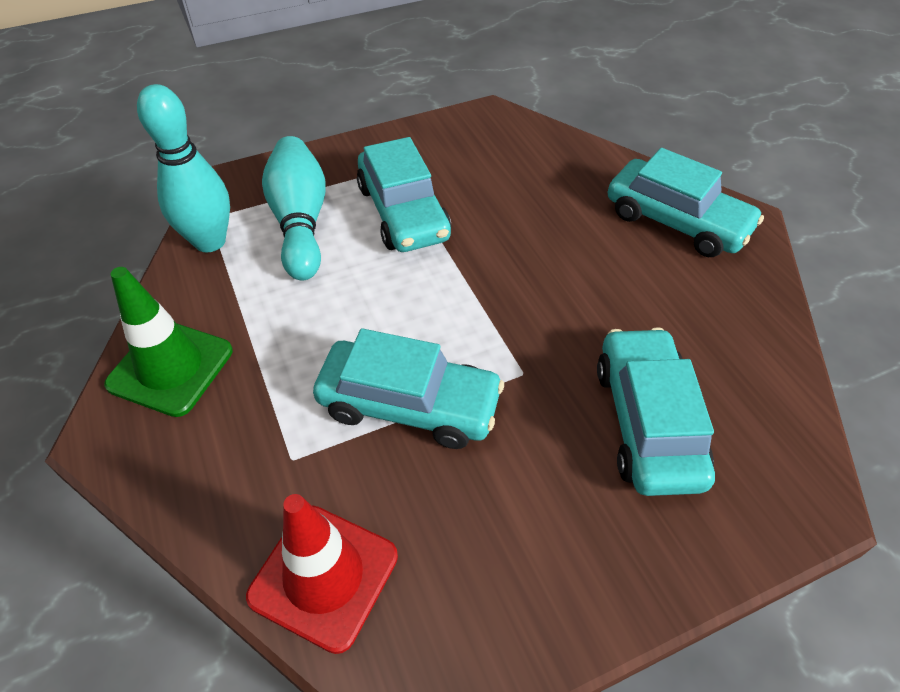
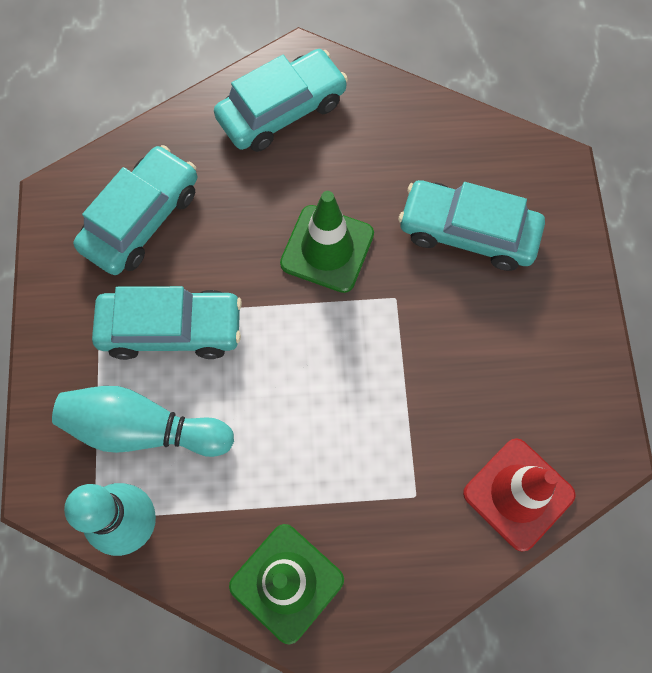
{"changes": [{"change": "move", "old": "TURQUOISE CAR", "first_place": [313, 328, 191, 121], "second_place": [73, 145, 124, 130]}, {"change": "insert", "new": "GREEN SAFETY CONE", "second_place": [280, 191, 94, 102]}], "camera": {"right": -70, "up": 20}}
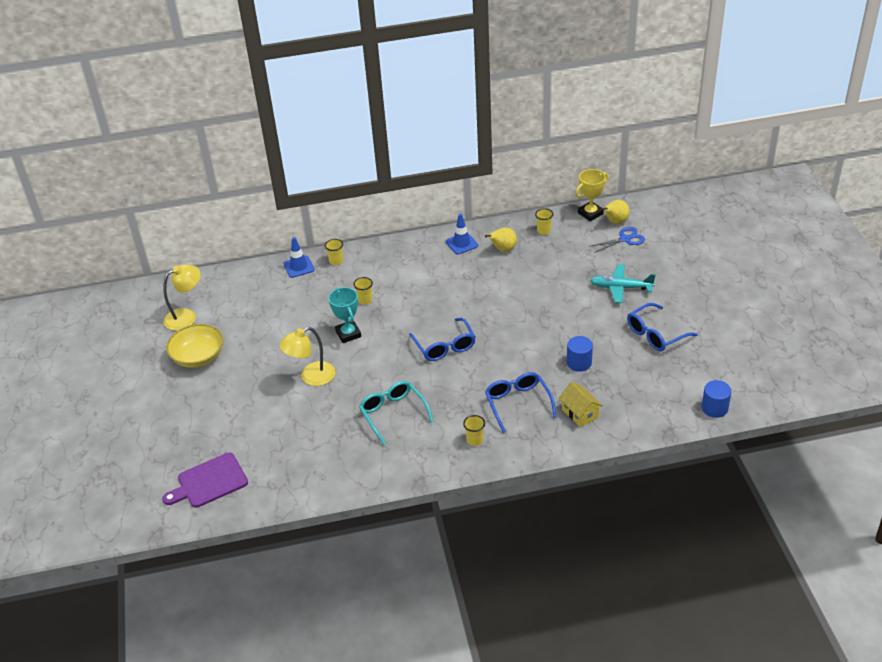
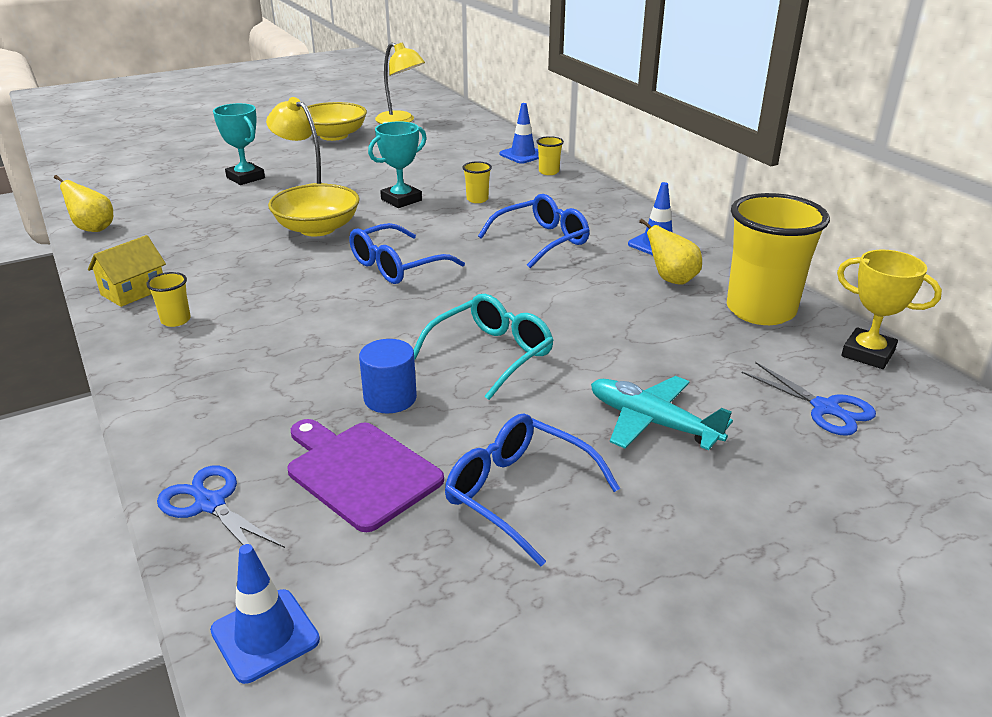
{"changes": [{"change": "move", "old": "GOLDEN PEAR FRUIT", "first_place": [602, 200, 28, 24], "second_place": [54, 175, 59, 57]}, {"change": "move", "old": "GOLDEN TOY HOUSE", "first_place": [559, 382, 44, 46], "second_place": [88, 235, 78, 72]}, {"change": "insert", "new": "COBALT SHEARS", "second_place": [157, 466, 128, 82]}, {"change": "replace", "old": "COBALT SOLID CYLINDER", "new": "COBALT SAFETY CONE", "first_place": [702, 380, 29, 38], "second_place": [210, 544, 110, 140]}, {"change": "insert", "new": "TURQUOISE PRIZE CUP", "second_place": [213, 103, 52, 82]}, {"change": "insert", "new": "GOLDEN SERVING BOWL", "second_place": [268, 184, 92, 52]}, {"change": "move", "old": "PURPLE CUTTING BOARD", "first_place": [162, 453, 86, 55], "second_place": [287, 419, 157, 113]}, {"change": "move", "old": "TURQUOISE GLASSES", "first_place": [359, 381, 75, 64], "second_place": [414, 294, 140, 106]}, {"change": "move", "old": "COBALT GLASSES", "first_place": [485, 372, 72, 61], "second_place": [478, 194, 112, 74]}, {"change": "rotate", "old": "TURQUOISE TOY PLANE", "first_place": [590, 264, 66, 39], "second_place": [591, 376, 142, 74], "degrees": -45}, {"change": "resize", "old": "GOLDEN BEAKER", "first_place": [535, 208, 18, 27], "second_place": [727, 193, 103, 132], "factor": 2.42}], "camera": {"right": 70, "up": -10}}
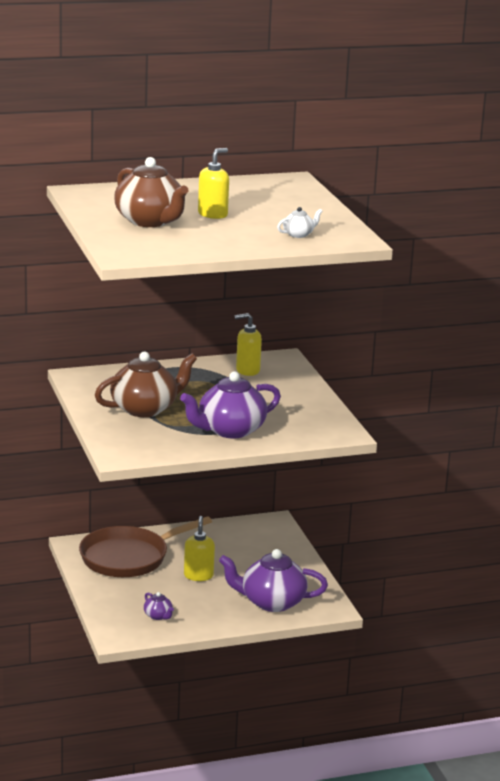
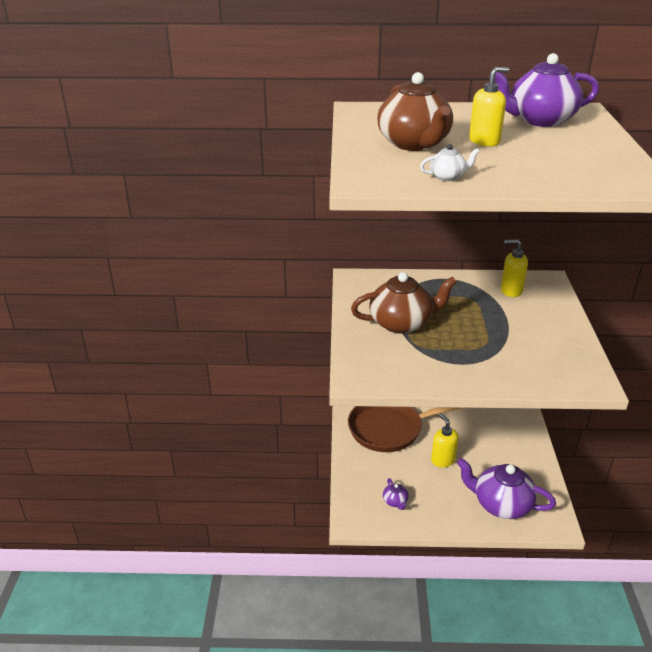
{"changes": [{"change": "move", "old": "PURE WHITE TEA POT", "first_place": [277, 207, 46, 31], "second_place": [420, 144, 60, 37]}, {"change": "rotate", "old": "GOLDEN SOAP PUMP", "first_place": [184, 516, 31, 65], "second_place": [431, 413, 28, 54], "degrees": -45}, {"change": "move", "old": "PURPLE TEA POT", "first_place": [180, 371, 101, 67], "second_place": [495, 53, 104, 74]}], "camera": {"right": 20, "up": 10}}
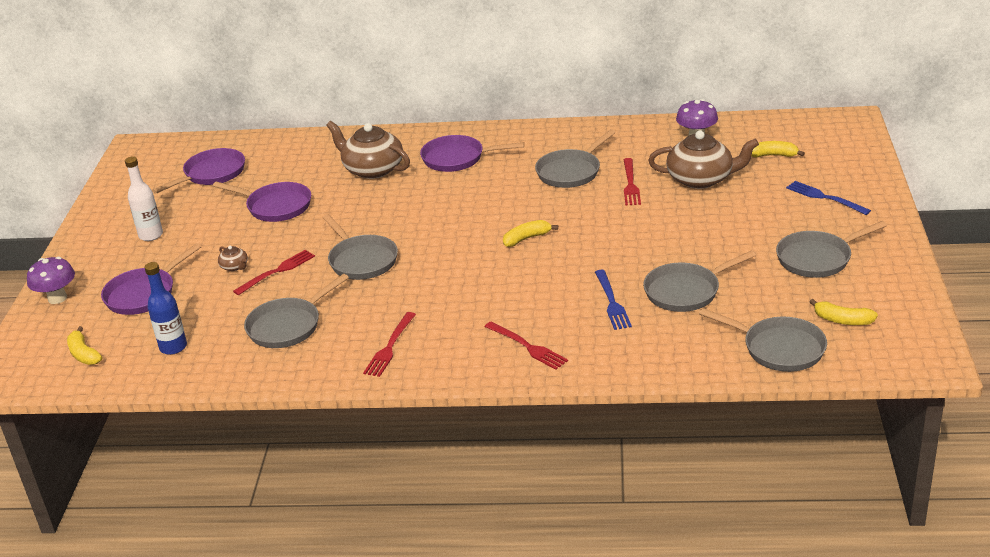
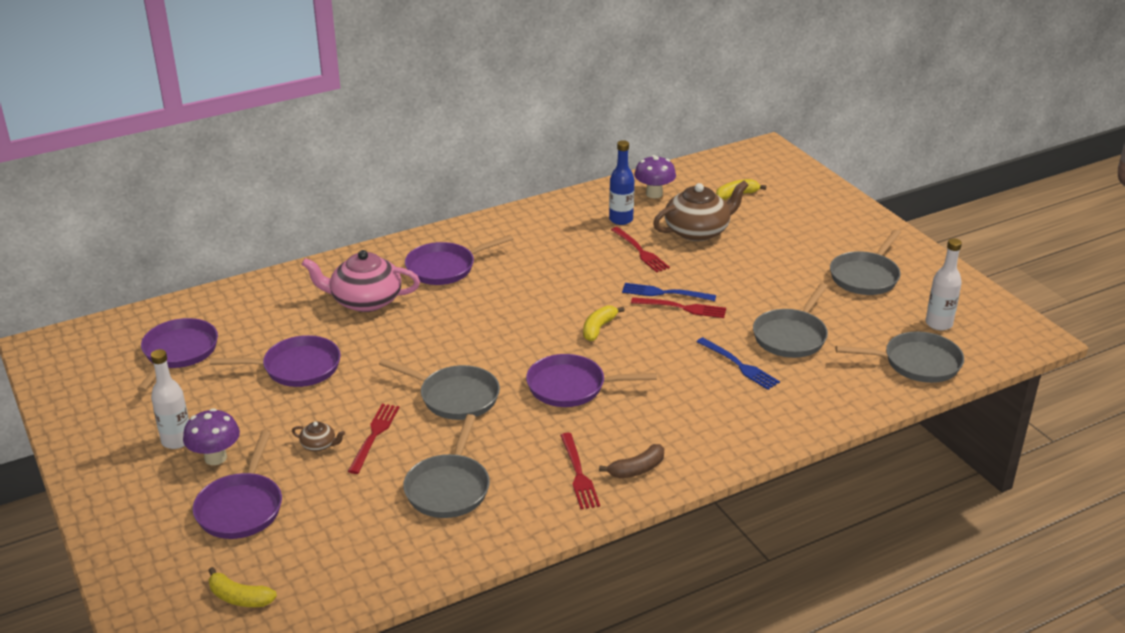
{"changes": [{"change": "move", "old": "PURPLE MUSHROOM", "first_place": [27, 257, 48, 47], "second_place": [183, 408, 57, 57]}, {"change": "recolor", "old": "RUSSET TEA POT", "new": "ROSY TEA POT", "first_place": [326, 121, 84, 58], "second_place": [301, 250, 119, 62]}, {"change": "insert", "new": "PURPLE PAN", "second_place": [526, 354, 131, 53]}, {"change": "insert", "new": "RUSSET TOY BANANA", "second_place": [599, 444, 65, 34]}, {"change": "move", "old": "COBALT FLASK", "first_place": [144, 262, 43, 93], "second_place": [609, 140, 26, 85]}, {"change": "move", "old": "COBALT FORK", "first_place": [786, 181, 85, 34], "second_place": [622, 283, 94, 18]}, {"change": "move", "old": "SCARLET FORK", "first_place": [485, 321, 83, 49], "second_place": [631, 297, 95, 21]}, {"change": "replace", "old": "GOLDEN TOY BANANA", "new": "PURE WHITE FLASK", "first_place": [810, 299, 68, 26], "second_place": [926, 238, 36, 93]}, {"change": "delete", "old": "GRAY PAN", "first_place": [535, 129, 81, 59]}], "camera": {"right": -35, "up": 0}}
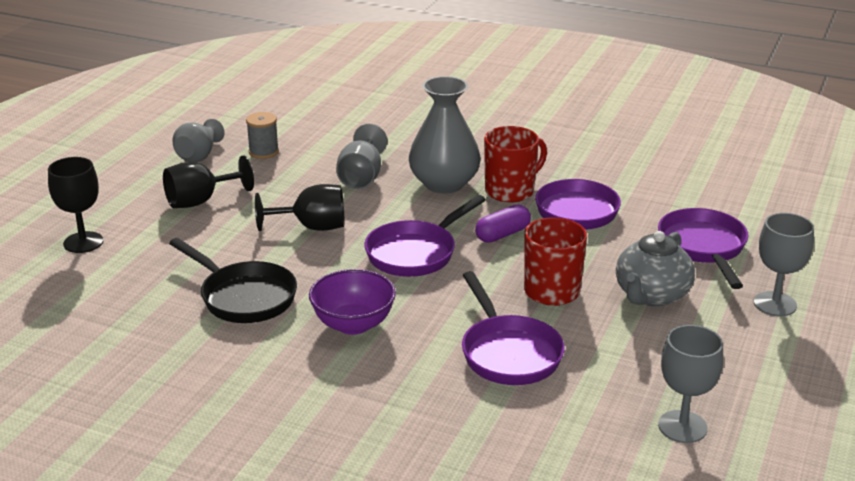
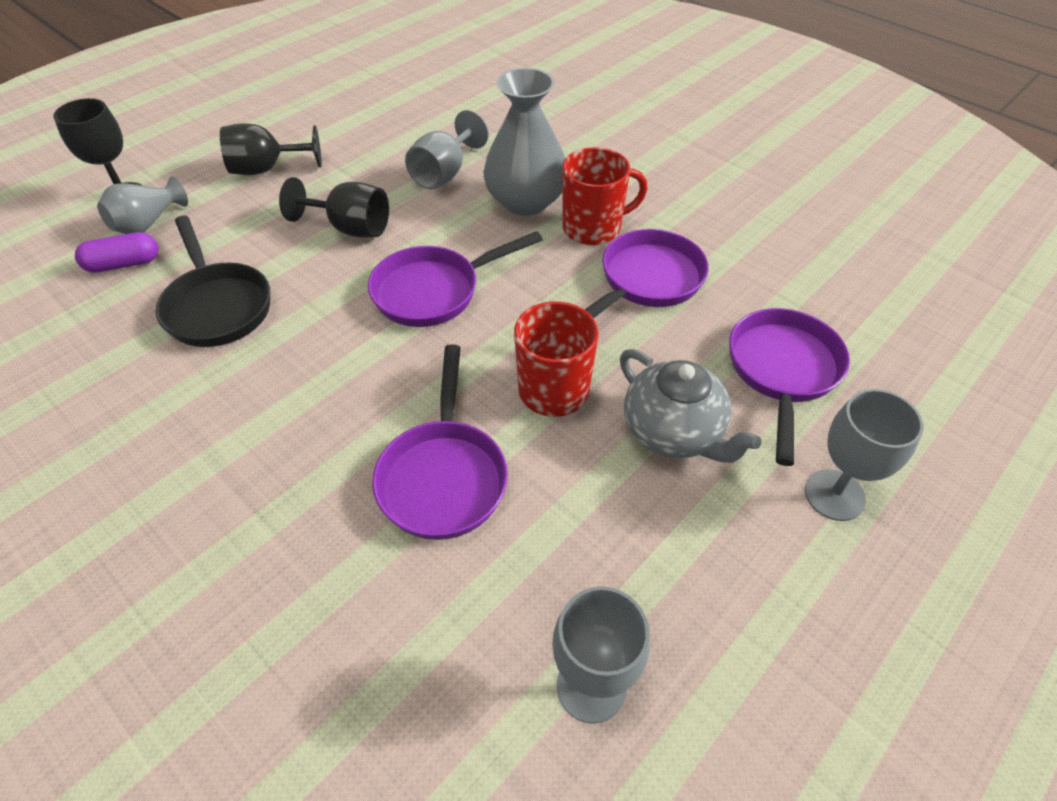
{"changes": [{"change": "move", "old": "PURPLE PILL SHAPE", "first_place": [475, 205, 56, 38], "second_place": [75, 232, 83, 41]}, {"change": "move", "old": "GRAY TALL VASE", "first_place": [173, 119, 52, 43], "second_place": [97, 177, 91, 57]}, {"change": "rotate", "old": "GRAY TEA POT", "first_place": [616, 231, 79, 76], "second_place": [620, 349, 141, 114], "degrees": -90}, {"change": "delete", "old": "GRAY REEL OF THREAD", "first_place": [246, 112, 33, 47]}, {"change": "delete", "old": "PURPLE SERVING BOWL", "first_place": [309, 269, 87, 66]}], "camera": {"right": 20, "up": 20}}
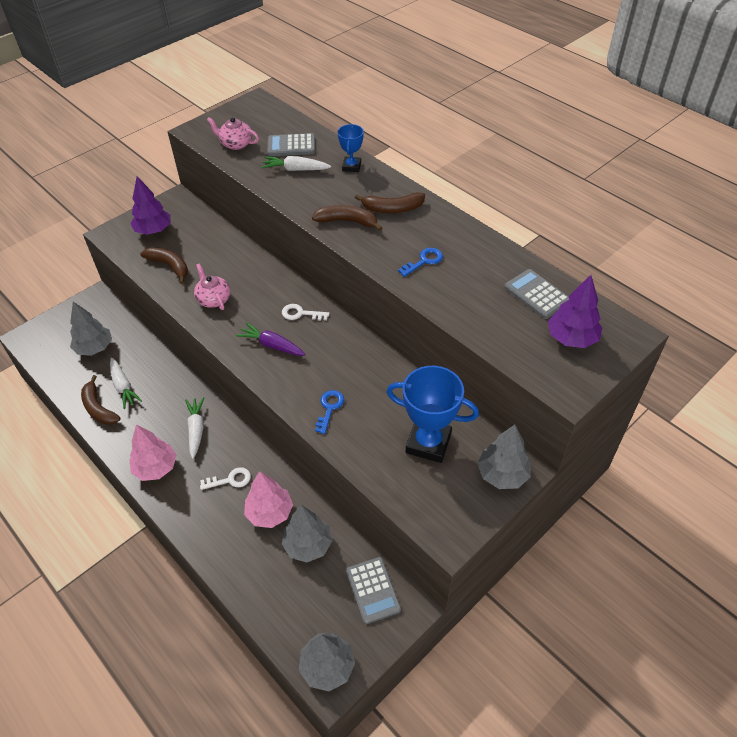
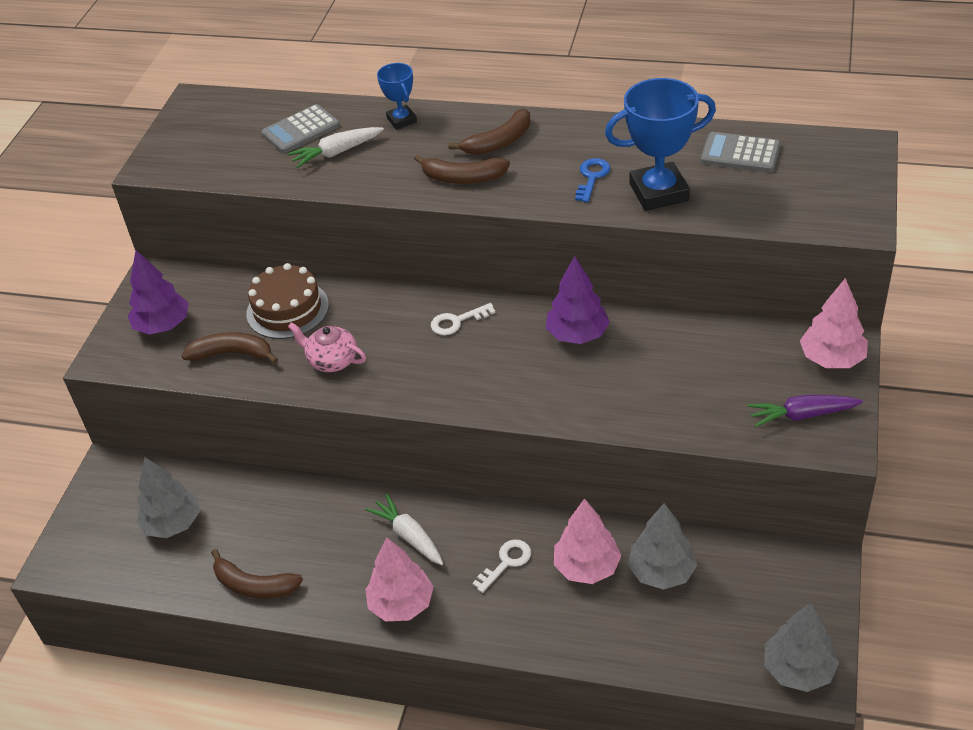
{"changes": [{"change": "insert", "new": "RUSSET GATEAU", "second_place": [246, 263, 83, 76]}, {"change": "rotate", "old": "RUSSET TOY BANANA", "first_place": [312, 205, 70, 26], "second_place": [414, 154, 96, 30], "degrees": -150}, {"change": "move", "old": "PURPLE TREE", "first_place": [548, 275, 54, 73], "second_place": [546, 256, 64, 88]}, {"change": "move", "old": "COBALT PRIZE CUP", "first_place": [387, 366, 92, 97], "second_place": [605, 78, 111, 133]}, {"change": "move", "old": "PURPLE CARROT", "first_place": [236, 322, 70, 34], "second_place": [747, 395, 116, 32]}, {"change": "recolor", "old": "GRAY TREE", "new": "ROSY TREE", "first_place": [477, 425, 54, 64], "second_place": [800, 278, 68, 90]}, {"change": "delete", "old": "PURE WHITE CARROT", "first_place": [110, 358, 32, 51]}, {"change": "delete", "old": "ROSY TEA POT", "first_place": [207, 117, 52, 33]}, {"change": "delete", "old": "COBALT KEY", "first_place": [315, 390, 29, 44]}, {"change": "delete", "old": "GRAY ADDING MACHINE", "first_place": [346, 557, 55, 67]}], "camera": {"right": -30, "up": -5}}
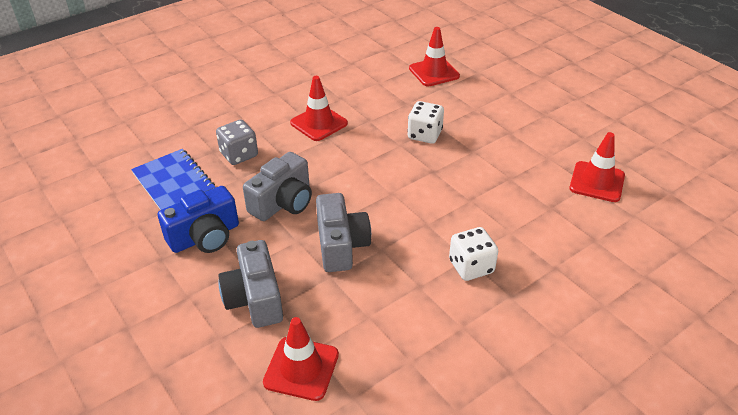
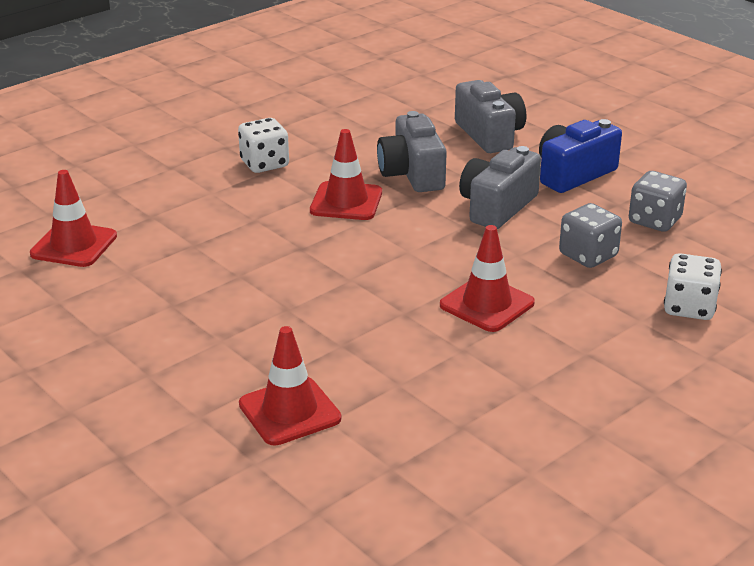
{"changes": [{"change": "move", "old": "SCARLET SAFETY CONE", "first_place": [263, 317, 76, 84], "second_place": [310, 129, 72, 91]}, {"change": "replace", "old": "COBALT EXERCISE BOOK", "new": "GRAY GAME DIE", "first_place": [131, 149, 84, 61], "second_place": [629, 171, 58, 61]}, {"change": "move", "old": "PURE WHITE GAME DIE", "first_place": [407, 101, 37, 43], "second_place": [664, 253, 58, 67]}], "camera": {"right": 175, "up": -10}}
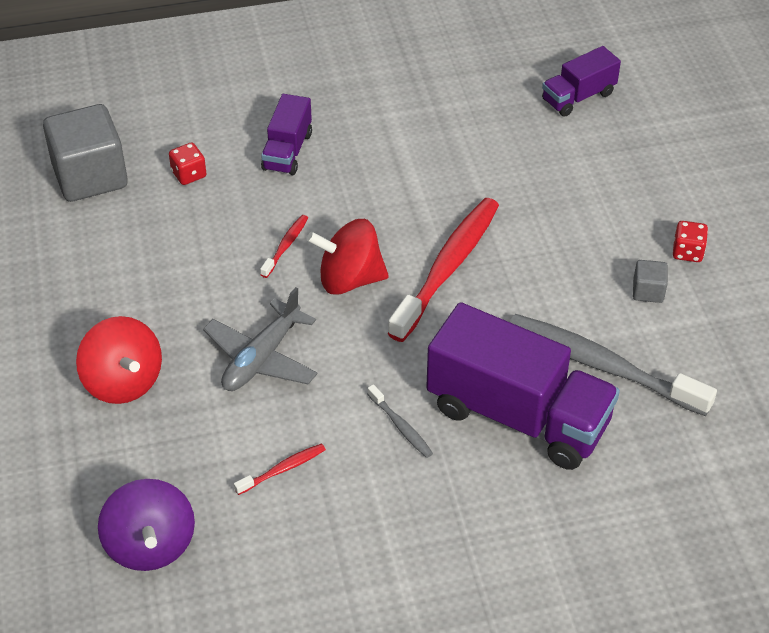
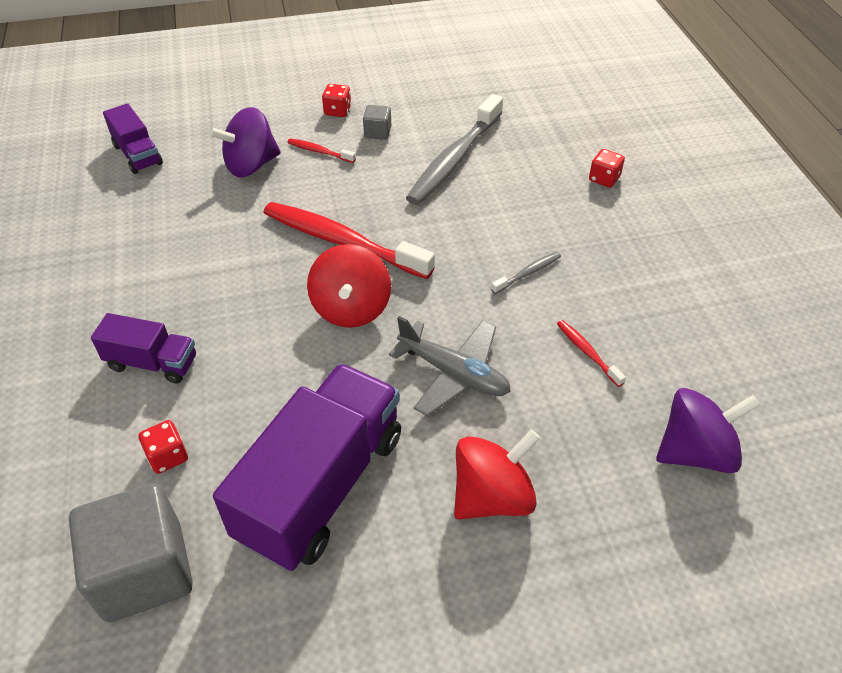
{"changes": [{"change": "insert", "new": "PURPLE SPINNING TOP", "second_place": [208, 107, 73, 70]}, {"change": "move", "old": "PURPLE TRUCK", "first_place": [426, 302, 194, 168], "second_place": [213, 363, 188, 208]}, {"change": "move", "old": "SCARLET TOOTH BRUSH", "first_place": [260, 215, 48, 63], "second_place": [288, 138, 68, 25]}, {"change": "insert", "new": "SCARLET GAME DIE", "second_place": [589, 149, 36, 39]}], "camera": {"right": -90, "up": 0}}
